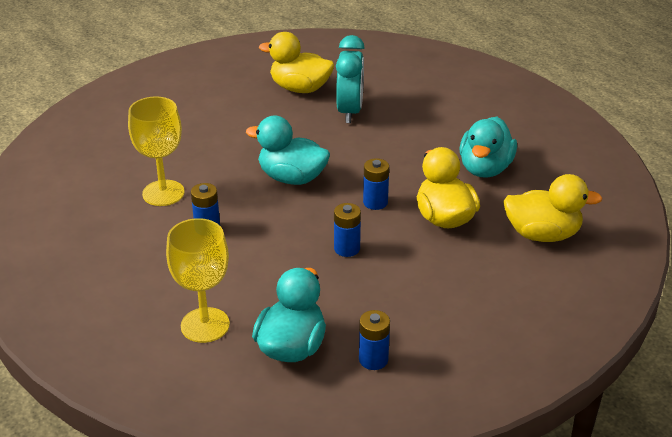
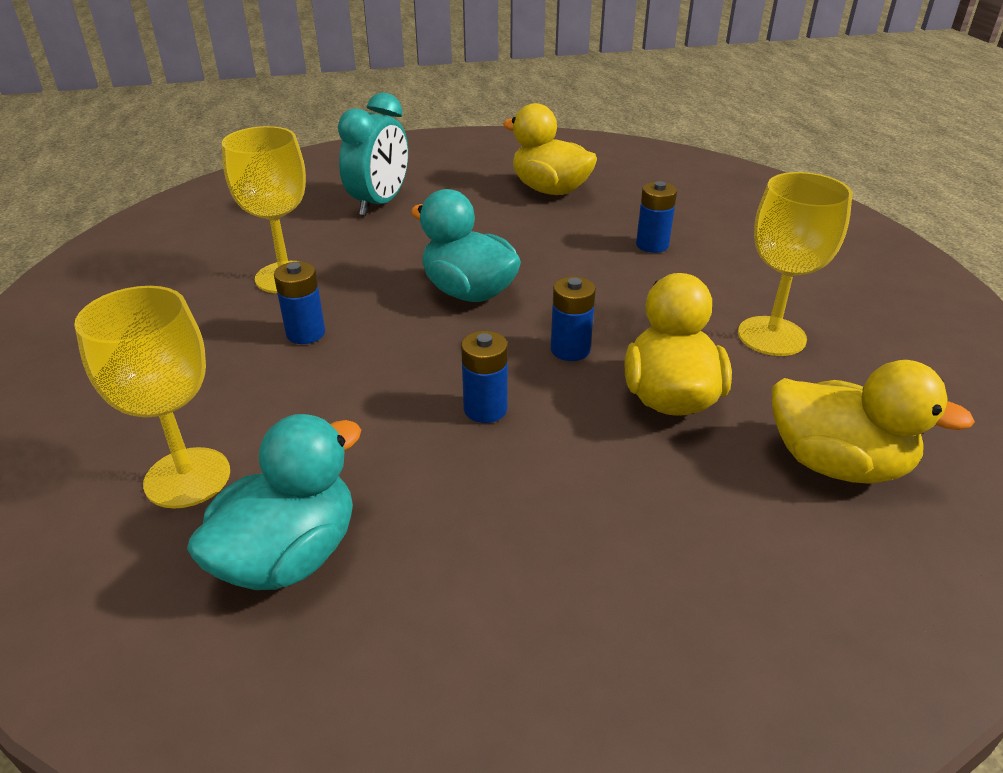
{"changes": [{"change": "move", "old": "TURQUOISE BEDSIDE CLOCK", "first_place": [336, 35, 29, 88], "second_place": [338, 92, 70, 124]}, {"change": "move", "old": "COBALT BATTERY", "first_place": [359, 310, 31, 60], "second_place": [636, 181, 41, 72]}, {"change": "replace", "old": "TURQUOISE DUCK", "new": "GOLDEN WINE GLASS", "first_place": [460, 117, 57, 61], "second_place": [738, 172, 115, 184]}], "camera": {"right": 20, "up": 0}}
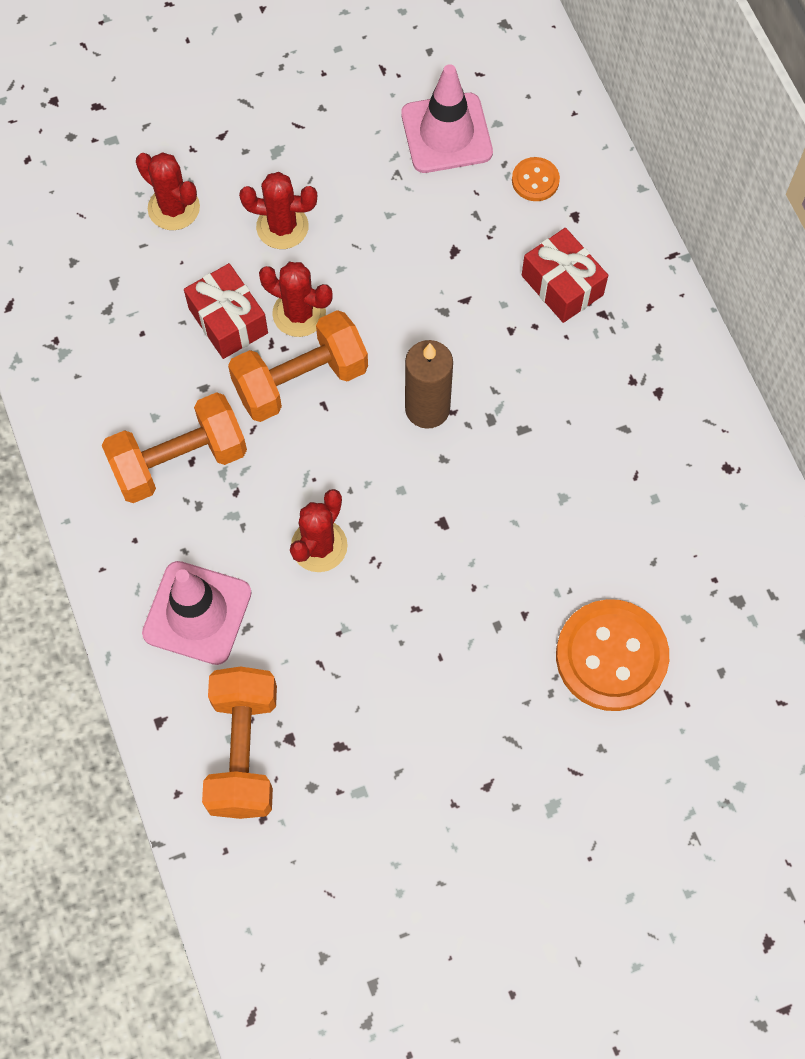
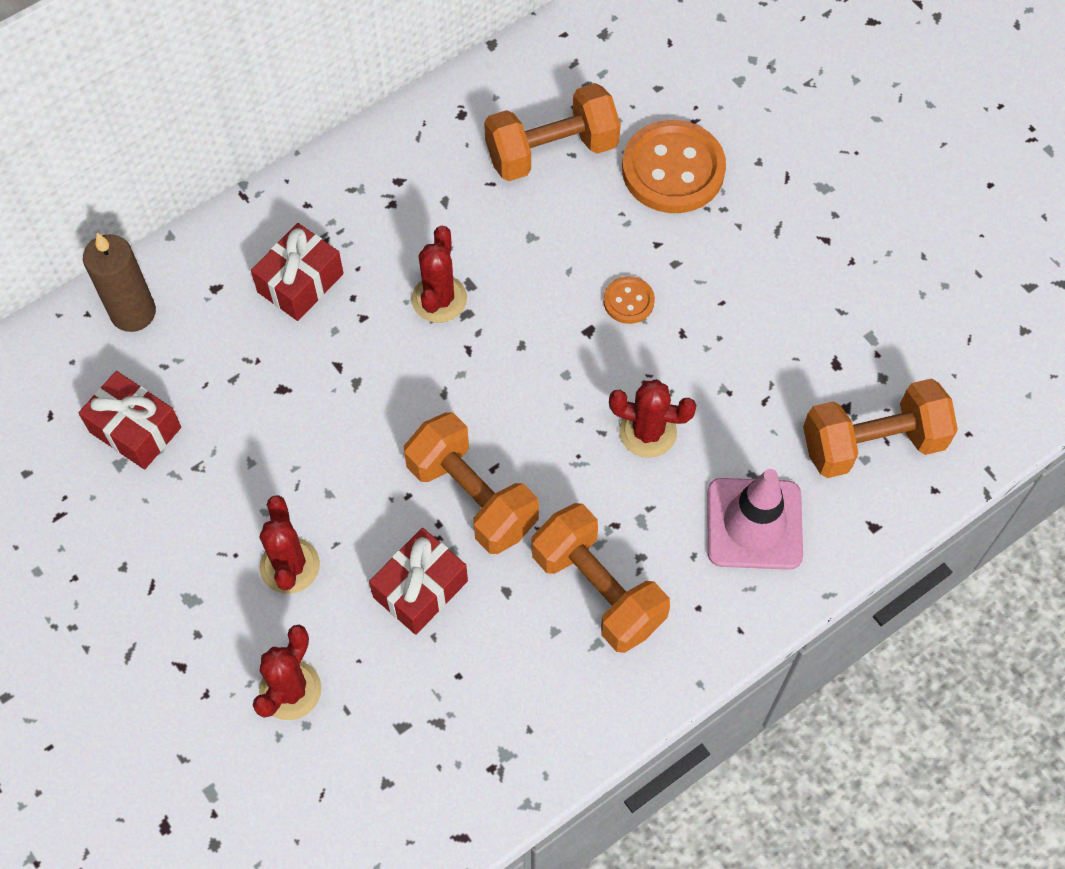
{"changes": [{"change": "replace", "old": "ROSY SAFETY CONE", "new": "SCARLET WRAPPED GIFT", "first_place": [401, 64, 92, 109], "second_place": [78, 371, 103, 99]}, {"change": "move", "old": "RUSSET CANDLE", "first_place": [405, 340, 48, 89], "second_place": [83, 233, 73, 99]}, {"change": "move", "old": "SCARLET PRICKLY PLANT", "first_place": [259, 262, 74, 75], "second_place": [412, 226, 55, 97]}, {"change": "insert", "new": "ORANGE HAND WEIGHT", "second_place": [484, 83, 137, 98]}, {"change": "move", "old": "ORANGE BUTTON", "first_place": [512, 157, 48, 44], "second_place": [603, 276, 52, 48]}], "camera": {"right": -105, "up": -5}}
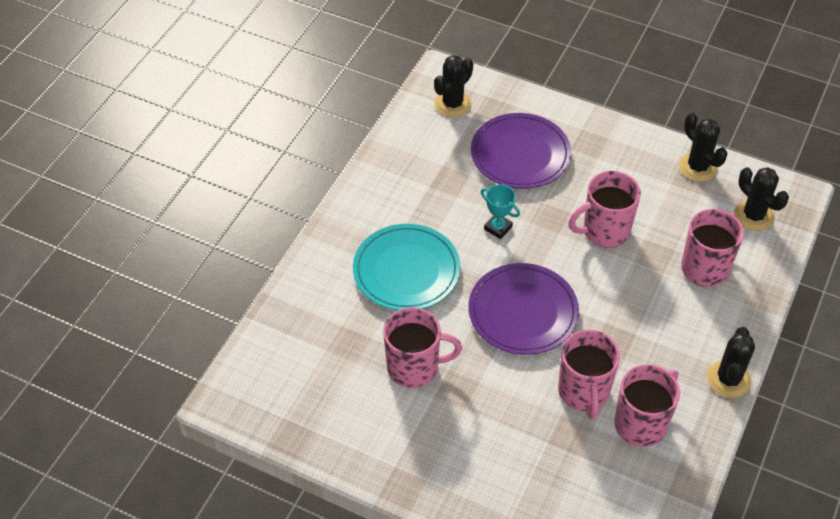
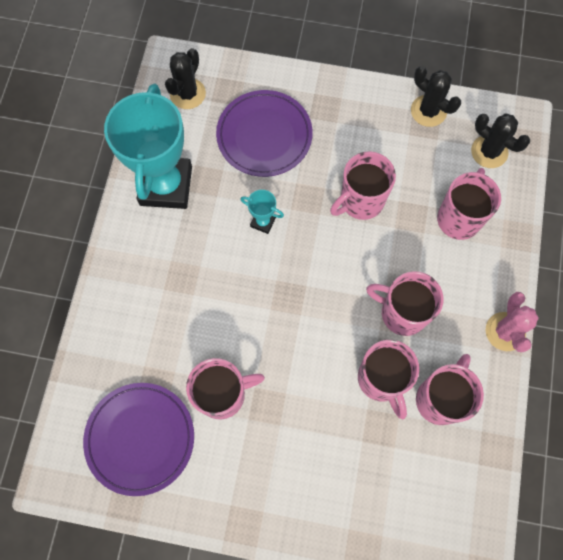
{"changes": [{"change": "move", "old": "PURPLE FLAT DISH", "first_place": [469, 263, 110, 92], "second_place": [83, 383, 111, 113]}, {"change": "insert", "new": "TURQUOISE PRIZE CUP", "second_place": [104, 84, 88, 125]}, {"change": "insert", "new": "ROSY TEA MUG", "second_place": [366, 271, 77, 65]}, {"change": "recolor", "old": "EBONY PRICKLY PLANT", "new": "ROSY PRICKLY PLANT", "first_place": [707, 327, 48, 71], "second_place": [485, 292, 54, 60]}, {"change": "delete", "old": "TURQUOISE FLAT DISH", "first_place": [353, 224, 108, 87]}], "camera": {"right": -15, "up": 20}}
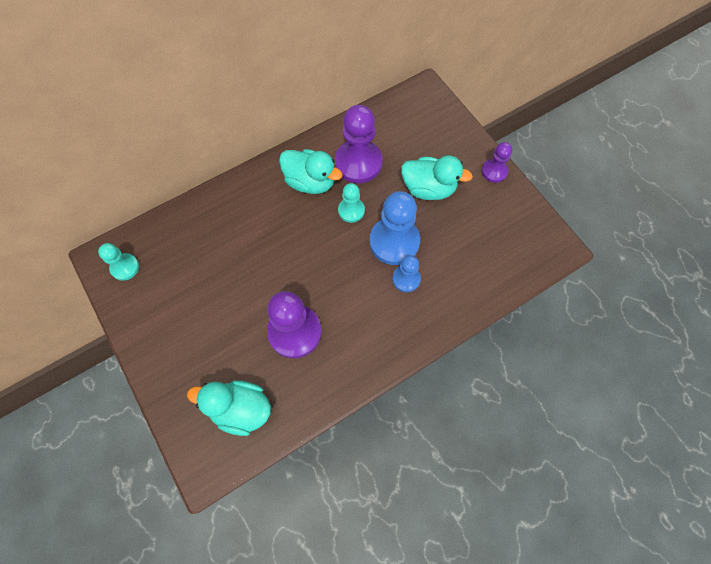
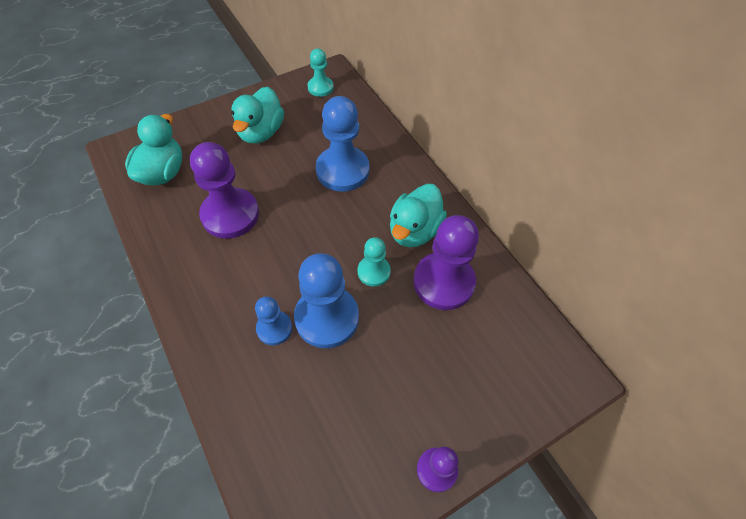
{"changes": [{"change": "move", "old": "TURQUOISE DUCK", "first_place": [401, 155, 72, 45], "second_place": [231, 87, 53, 57]}, {"change": "insert", "new": "COBALT PAWN", "second_place": [316, 96, 54, 96]}], "camera": {"right": 90, "up": -10}}
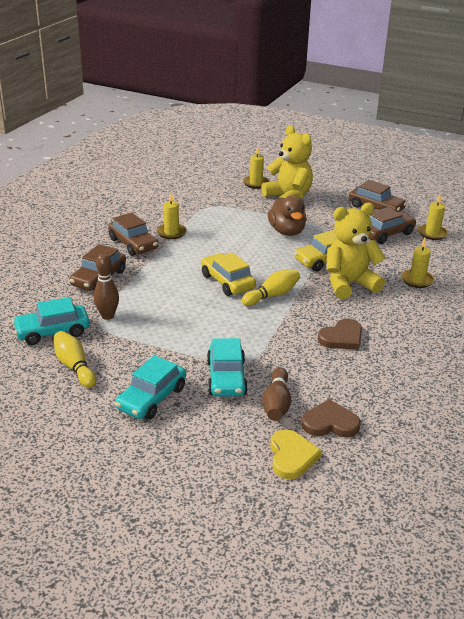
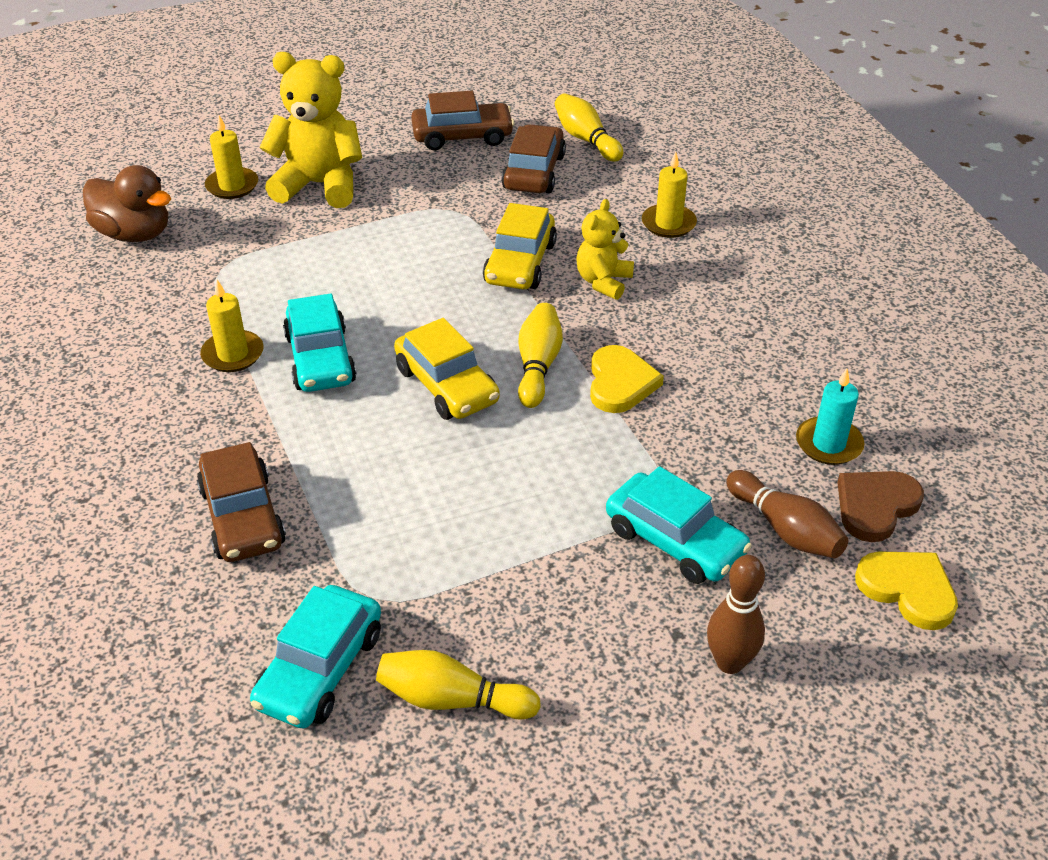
{"changes": [{"change": "move", "old": "RUSSET DUCK", "first_place": [268, 196, 39, 40], "second_place": [83, 165, 88, 77]}, {"change": "move", "old": "TURQUOISE CAR", "first_place": [115, 355, 71, 65], "second_place": [283, 294, 74, 98]}, {"change": "rotate", "old": "GOLDEN CAR", "first_place": [201, 253, 55, 43], "second_place": [394, 318, 106, 102], "degrees": -135}, {"change": "replace", "old": "GOLDEN CANDLE", "new": "GOLDEN TENPIN", "first_place": [418, 194, 30, 46], "second_place": [555, 93, 68, 69]}, {"change": "resize", "old": "GOLDEN TEDDY", "first_place": [327, 203, 58, 96], "second_place": [576, 199, 58, 101], "factor": 0.58}, {"change": "insert", "new": "GOLDEN HEART SHAPE", "second_place": [590, 345, 74, 68]}, {"change": "move", "old": "RUSSET TENPIN", "first_place": [94, 254, 25, 66], "second_place": [707, 555, 58, 119]}, {"change": "insert", "new": "TURQUOISE CANDLE", "second_place": [796, 369, 68, 96]}, {"change": "delete", "old": "RUSSET CAR", "first_place": [108, 212, 50, 44]}, {"change": "delete", "old": "RUSSET HEART SHAPE", "first_place": [318, 319, 44, 31]}], "camera": {"right": -45, "up": 10}}
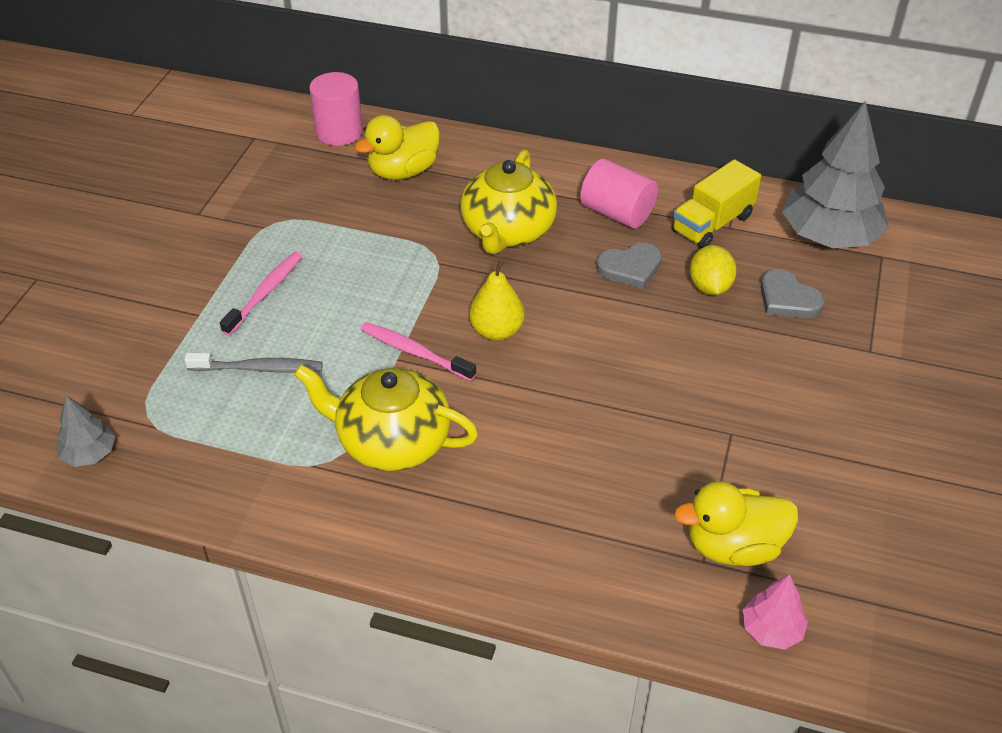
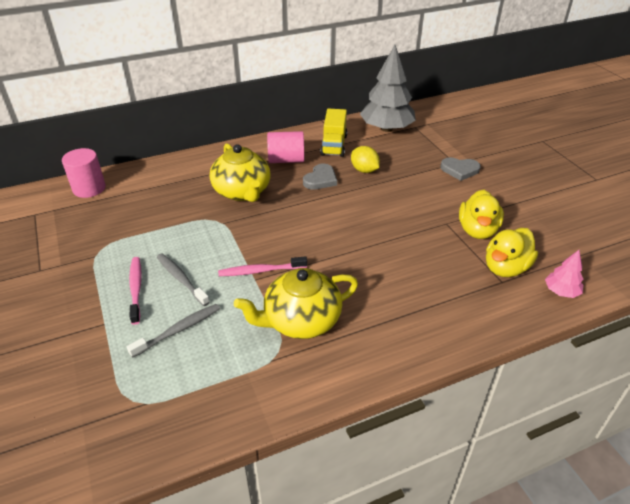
{"changes": [{"change": "insert", "new": "GRAY TOOTH BRUSH", "second_place": [157, 253, 53, 53]}, {"change": "move", "old": "GRAY HEART SHAPE", "first_place": [760, 269, 65, 49], "second_place": [440, 157, 41, 24]}, {"change": "move", "old": "GOLDEN DUCK", "first_place": [355, 115, 85, 65], "second_place": [459, 190, 45, 49]}, {"change": "delete", "old": "GRAY TREE", "first_place": [57, 396, 58, 71]}, {"change": "delete", "old": "GOLDEN PEAR FRUIT", "first_place": [469, 260, 56, 81]}], "camera": {"right": -40, "up": -5}}
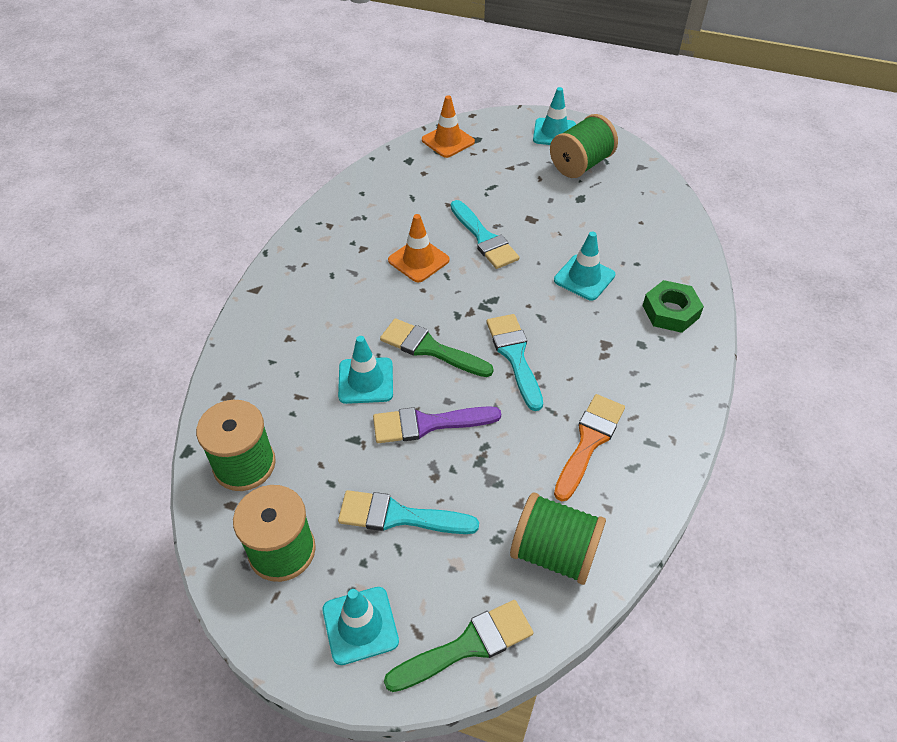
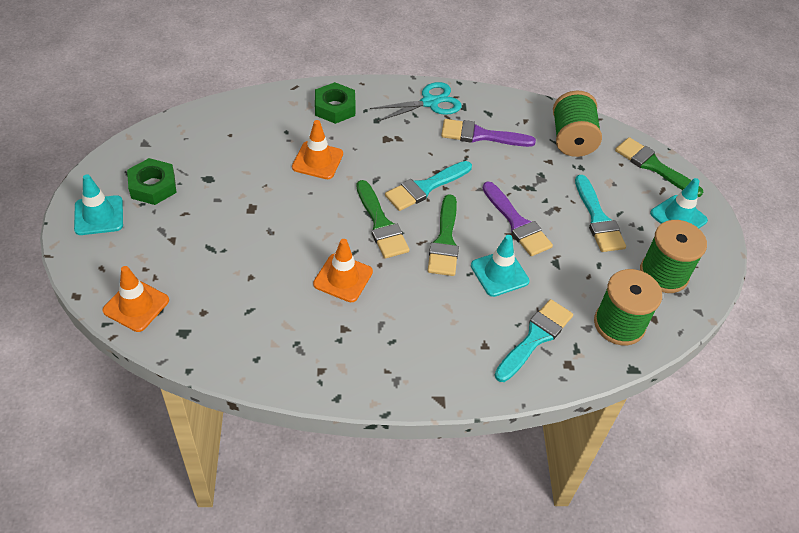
{"changes": [{"change": "replace", "old": "GREEN REEL OF THREAD", "new": "GREEN HEXAGON NUT", "first_place": [550, 114, 68, 64], "second_place": [127, 158, 50, 47]}, {"change": "recolor", "old": "TURQUOISE SAFETY CONE", "new": "ORANGE SAFETY CONE", "first_place": [554, 231, 61, 70], "second_place": [292, 120, 51, 59]}, {"change": "insert", "new": "GREEN BRUSH", "second_place": [357, 180, 53, 79]}, {"change": "insert", "new": "TURQUOISE SHEARS", "second_place": [370, 82, 91, 40]}, {"change": "recolor", "old": "ORANGE BRUSH", "new": "PURPLE BRUSH", "first_place": [554, 394, 71, 107], "second_place": [441, 119, 95, 28]}, {"change": "move", "old": "TURQUOISE BRUSH", "first_place": [451, 200, 68, 69], "second_place": [495, 299, 78, 83]}], "camera": {"right": -115, "up": 0}}
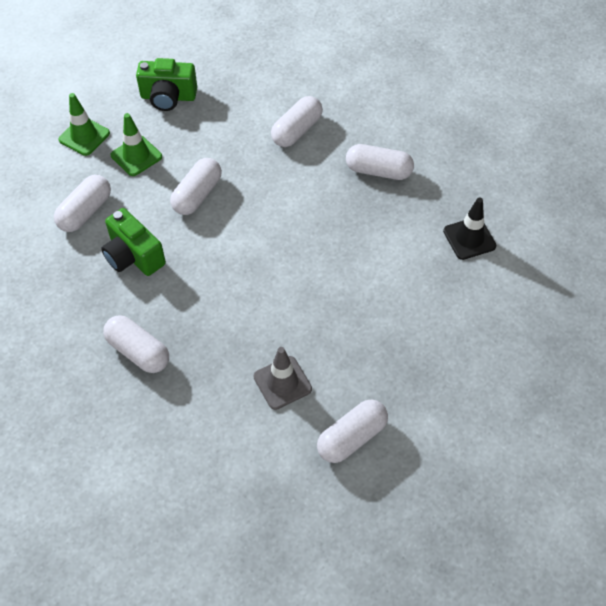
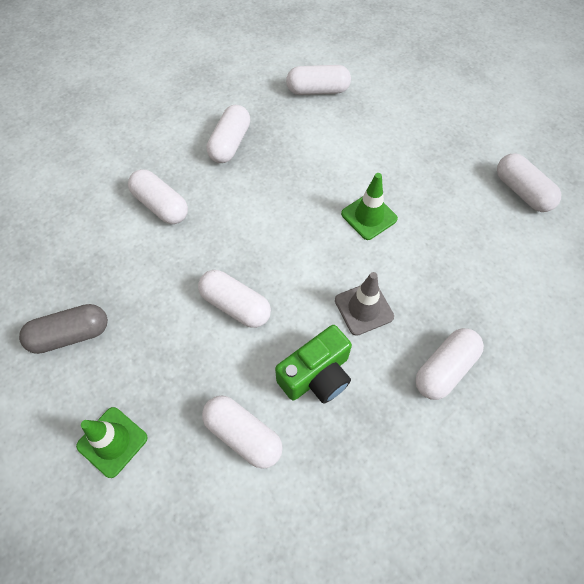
{"changes": [{"change": "replace", "old": "GREEN CAMERA", "new": "GRAY PILL SHAPE", "first_place": [136, 58, 61, 53], "second_place": [19, 304, 89, 50]}, {"change": "replace", "old": "EBONY SAFETY CONE", "new": "PURE WHITE PILL SHAPE", "first_place": [443, 198, 53, 62], "second_place": [286, 65, 65, 30]}, {"change": "move", "old": "GRAY SAFETY CONE", "first_place": [253, 347, 59, 63], "second_place": [335, 272, 59, 64]}, {"change": "move", "old": "GREEN SAFETY CONE", "first_place": [111, 113, 51, 63], "second_place": [341, 173, 57, 67]}], "camera": {"right": -85, "up": 5}}
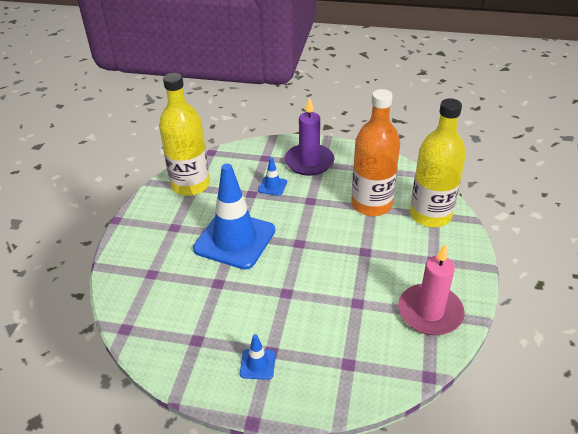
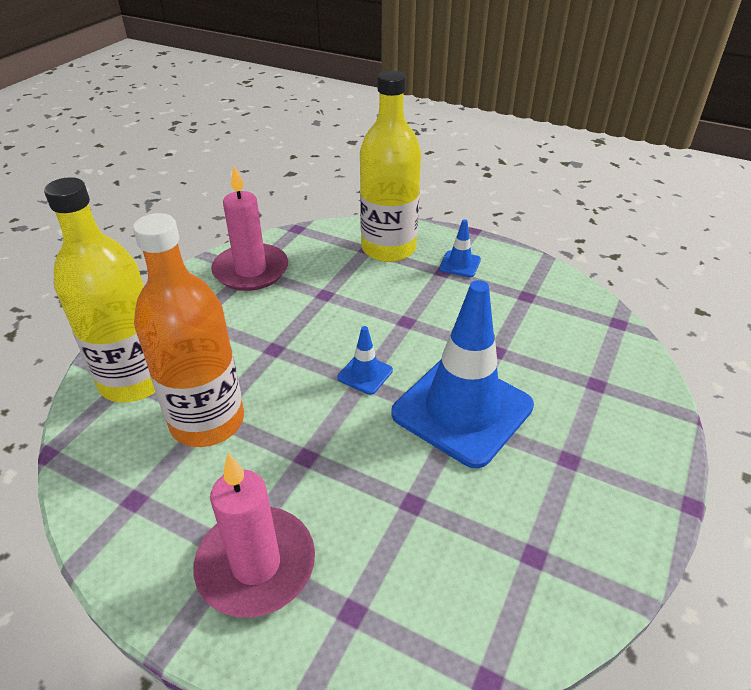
{"changes": [{"change": "recolor", "old": "PURPLE CANDLE", "new": "ROSY CANDLE", "first_place": [284, 97, 50, 79], "second_place": [193, 453, 122, 165]}, {"change": "move", "old": "COBALT SAFETY CONE", "first_place": [258, 157, 29, 39], "second_place": [337, 326, 56, 69]}, {"change": "move", "old": "GOLDEN FLASK", "first_place": [159, 73, 51, 123], "second_place": [360, 71, 61, 191]}], "camera": {"right": -165, "up": 0}}
